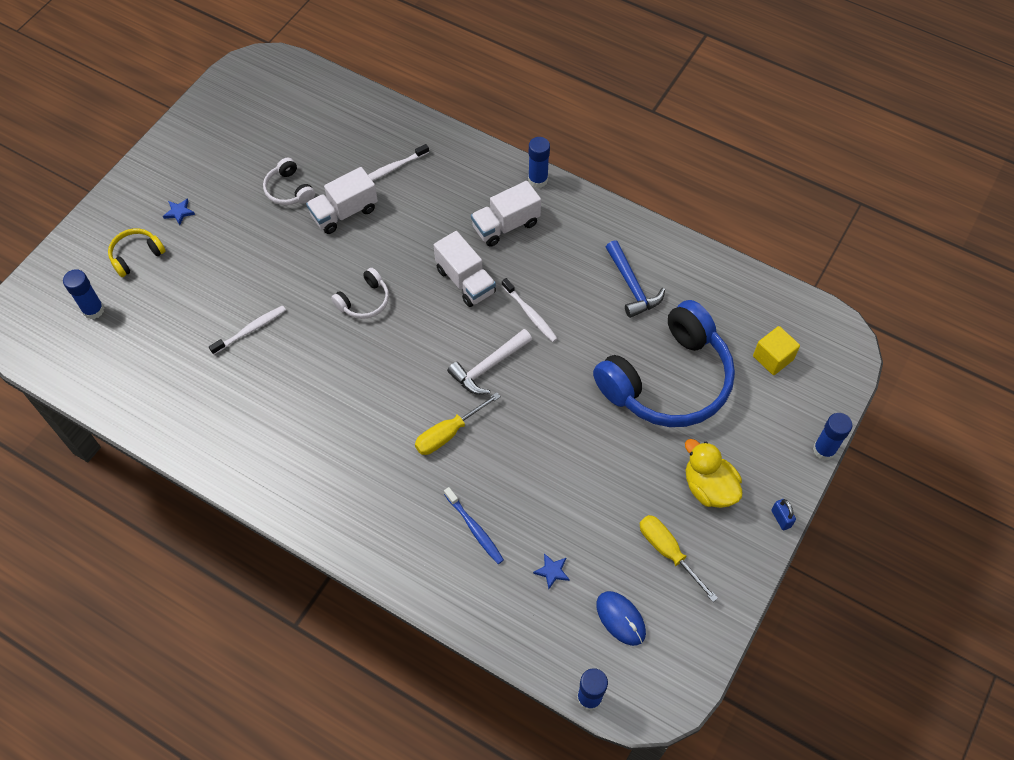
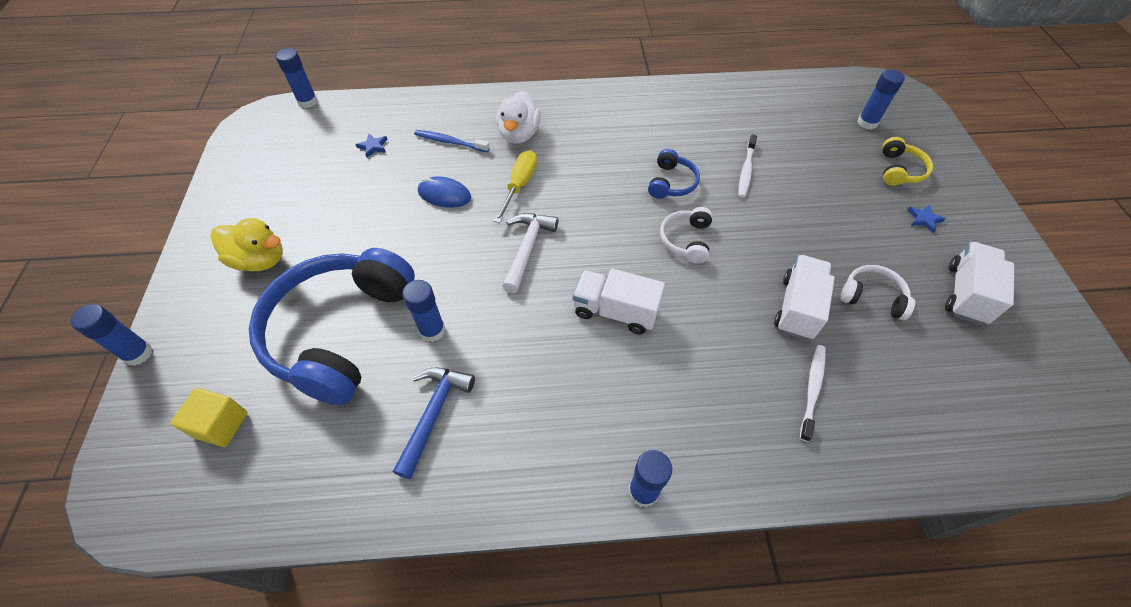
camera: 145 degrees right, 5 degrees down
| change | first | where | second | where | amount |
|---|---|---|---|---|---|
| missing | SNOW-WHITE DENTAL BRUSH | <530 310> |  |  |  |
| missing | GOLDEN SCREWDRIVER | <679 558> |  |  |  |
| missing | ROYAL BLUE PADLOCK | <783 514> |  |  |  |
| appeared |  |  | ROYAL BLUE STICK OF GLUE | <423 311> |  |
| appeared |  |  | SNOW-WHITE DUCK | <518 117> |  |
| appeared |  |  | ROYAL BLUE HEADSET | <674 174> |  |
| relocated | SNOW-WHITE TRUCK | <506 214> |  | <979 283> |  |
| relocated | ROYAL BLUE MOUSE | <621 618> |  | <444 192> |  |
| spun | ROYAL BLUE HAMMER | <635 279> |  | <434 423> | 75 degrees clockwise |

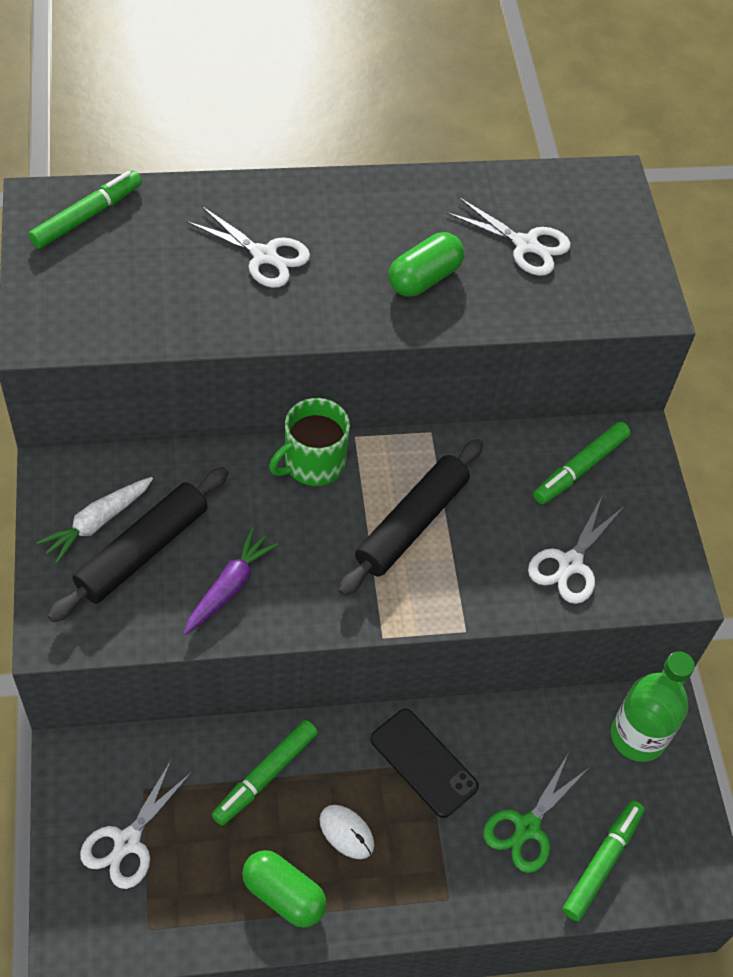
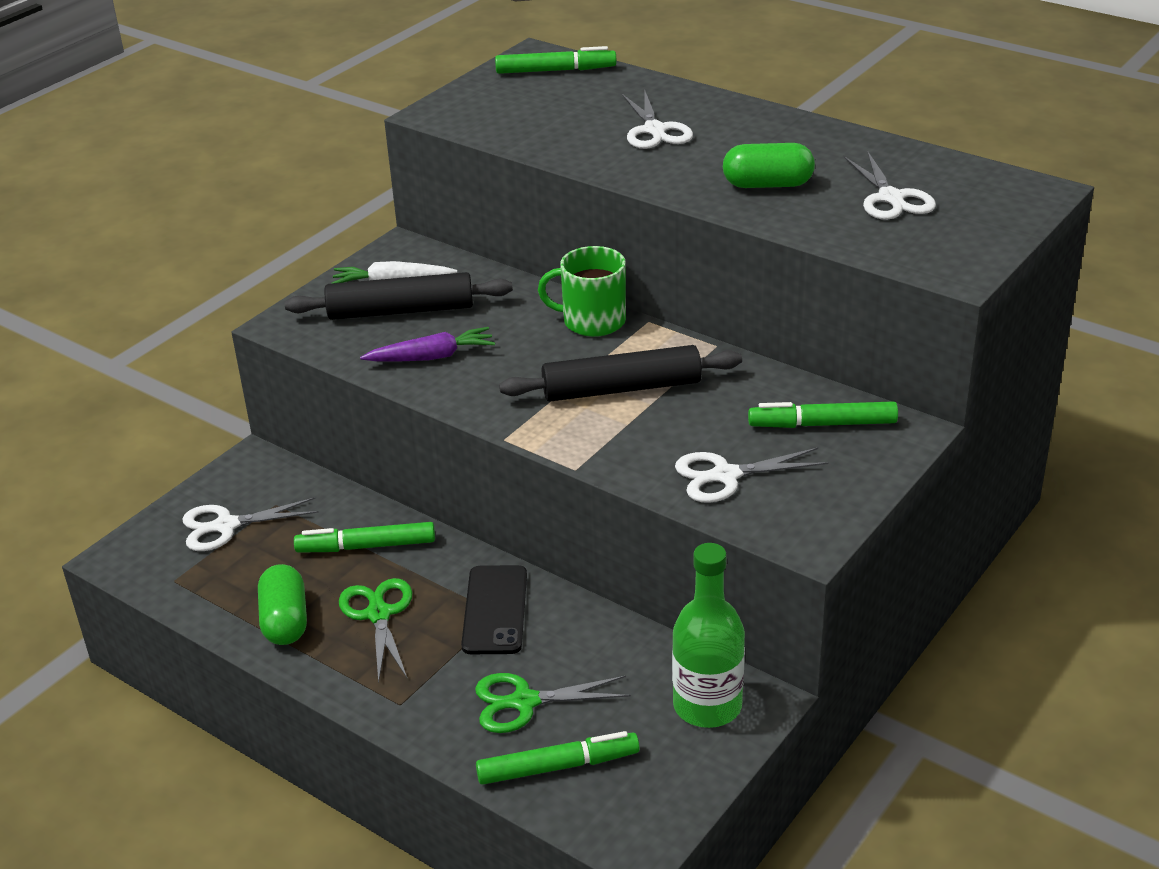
camera: 50 degrees right, 20 degrees down
| change | first | where | second | where | amount |
|---|---|---|---|---|---|
| exchanged | SNOW-WHITE MOUSE | <346 832> | GREEN SHEARS | <375 630> |  |

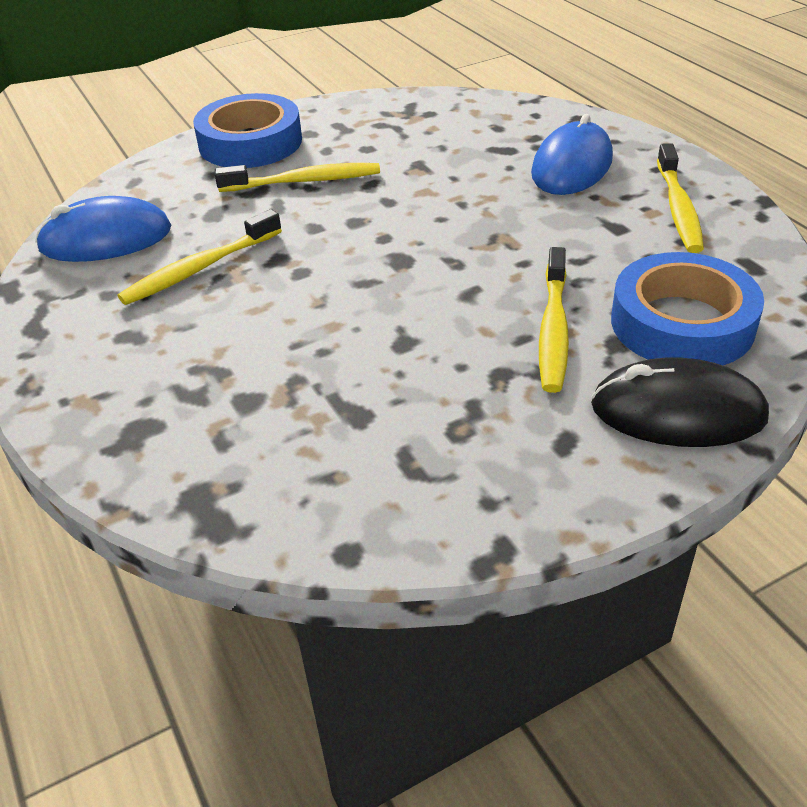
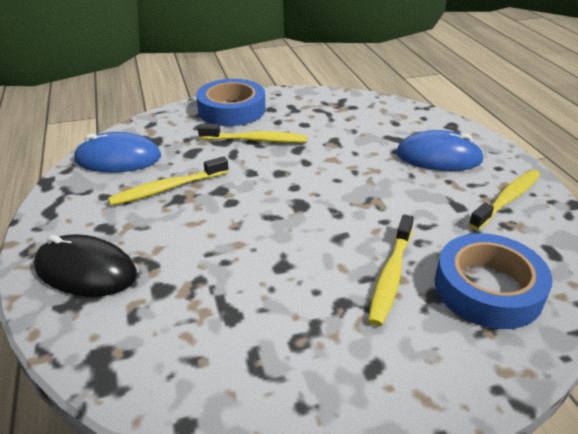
camera: 10 degrees right, 5 degrees down
| change | first | where | second | where | amount |
|---|---|---|---|---|---|
| relocated | BLACK MOUSE | <680 402> |  | <85 265> |  |
| spun | ROYAL BLUE MOUSE | <572 154> |  | <440 150> | 60 degrees clockwise |
| spun | GOLDEN DENTAL BRUSH | <680 198> |  | <504 200> | 150 degrees counterclockwise |

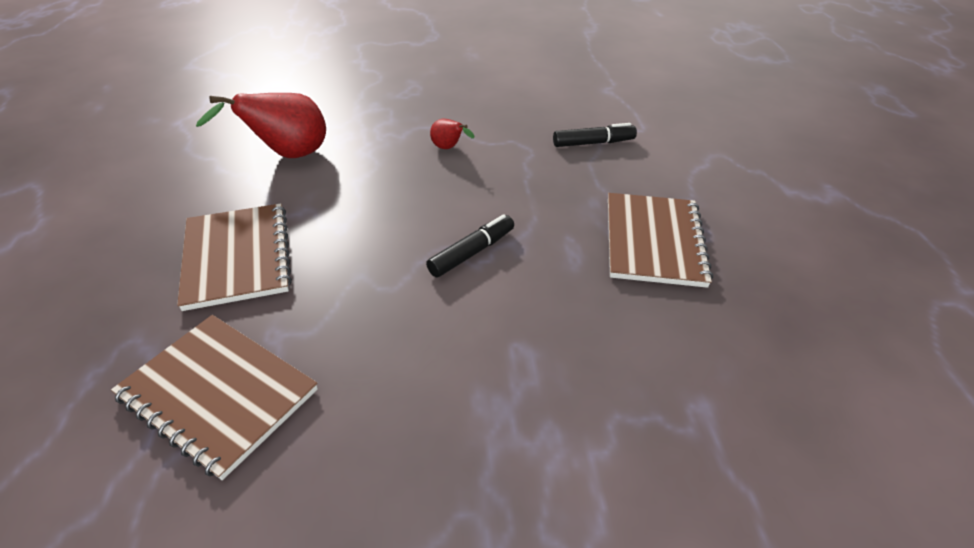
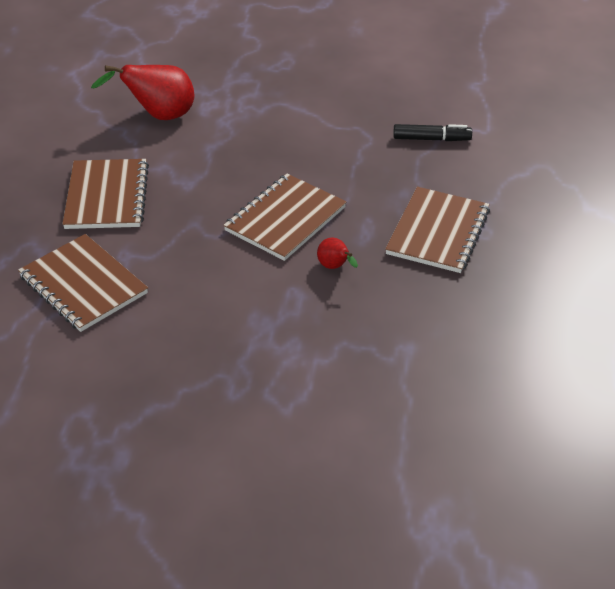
camera: 15 degrees right, 0 degrees up
| change | first | where | second | where | amount |
|---|---|---|---|---|---|
| relocated | CRIMSON TOY PEAR | <452 134> |  | <337 253> |  |
| exchanged | BLACK MARKER | <470 245> | BROWN NOTEPAD | <285 217> |  |

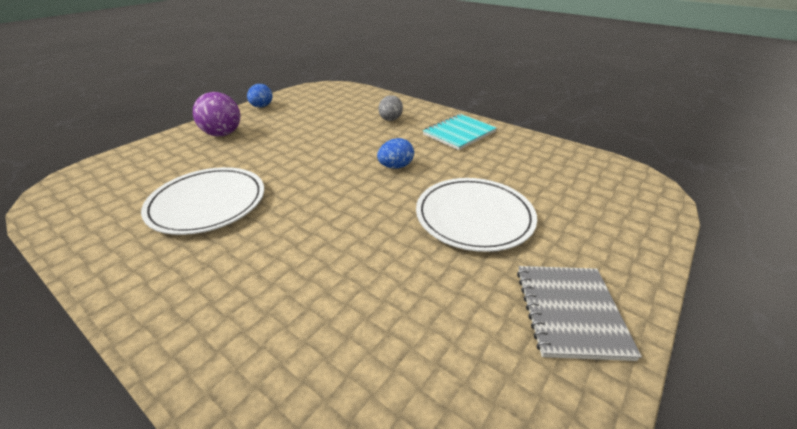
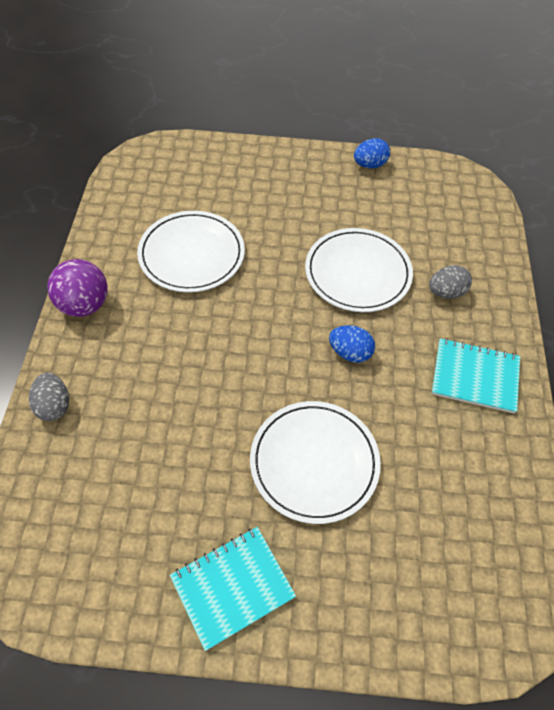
camera: 55 degrees right, 20 degrees up
| change | first | where | second | where | amount |
|---|---|---|---|---|---|
| appeared |  |  | ASH-GREY TOY EGG | <49 397> |  |
| appeared |  |  | SNOW-WHITE FLAT DISH | <359 270> |  |
| relocated | ROYAL PURPLE PLAY BALL | <216 114> |  | <78 288> |  |
| colour | ASH-GREY NOTEPAD | <579 313> | AQUA NOTEPAD | <233 589> |  |

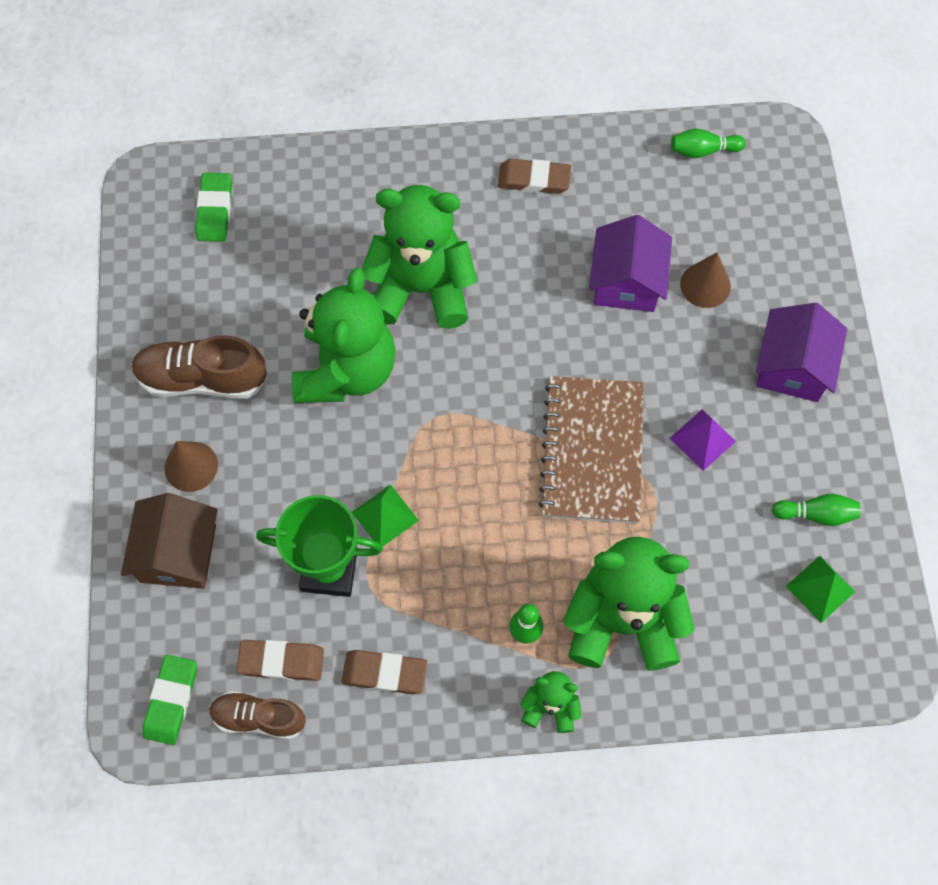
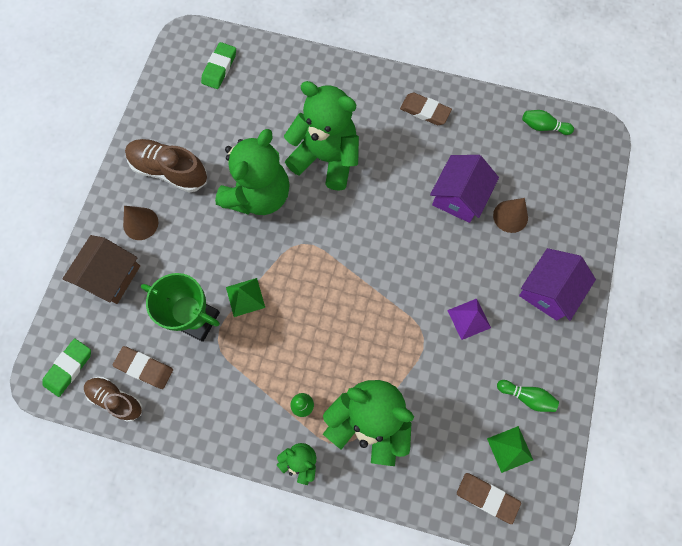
camera: 20 degrees right, 5 degrees up
| change | first | where | second | where | amount |
|---|---|---|---|---|---|
| missing | BROWN NOTEPAD | <591 450> |  |  |  |
| relocated | BROWN PENCIL ERASER | <384 672> |  | <489 498> |  |

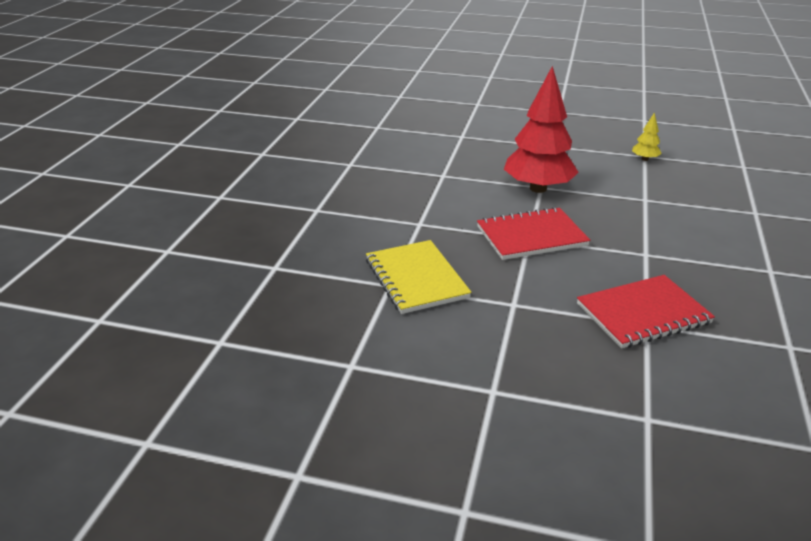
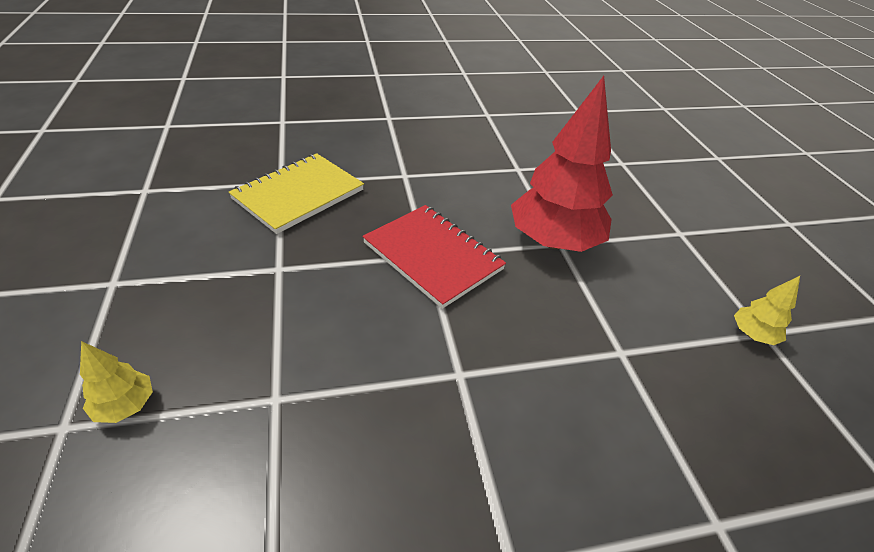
camera: 60 degrees right, 10 degrees up
| change | first | where | second | where | amount |
|---|---|---|---|---|---|
| missing | CRIMSON NOTEPAD | <646 311> |  |  |  |
| appeared |  |  | GOLDEN TREE | <116 382> |  |

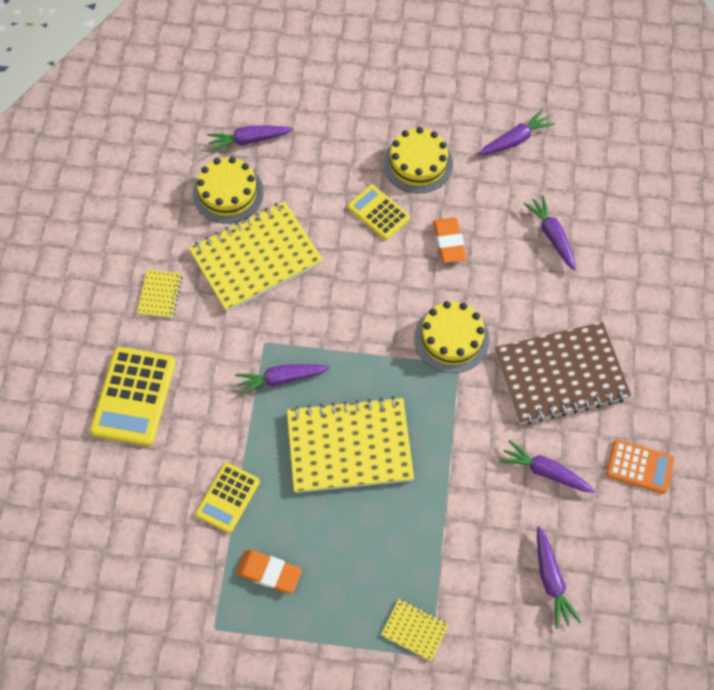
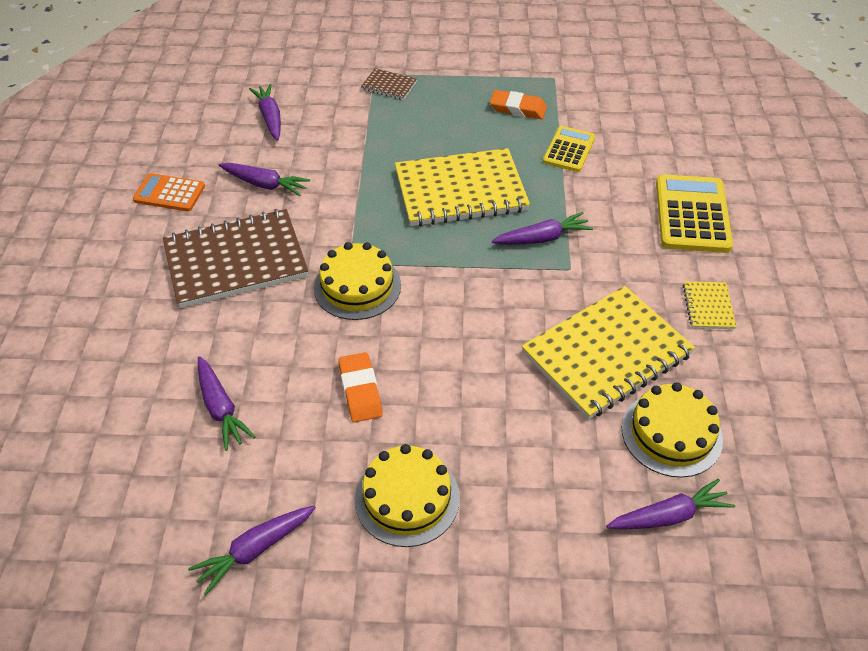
camera: 175 degrees right, 15 degrees down
| change | first | where | second | where | amount |
|---|---|---|---|---|---|
| missing | GOLDEN ADDING MACHINE | <379 212> |  |  |  |
| colour | GOLDEN NOTEPAD | <415 630> | BROWN NOTEPAD | <389 84> |  |

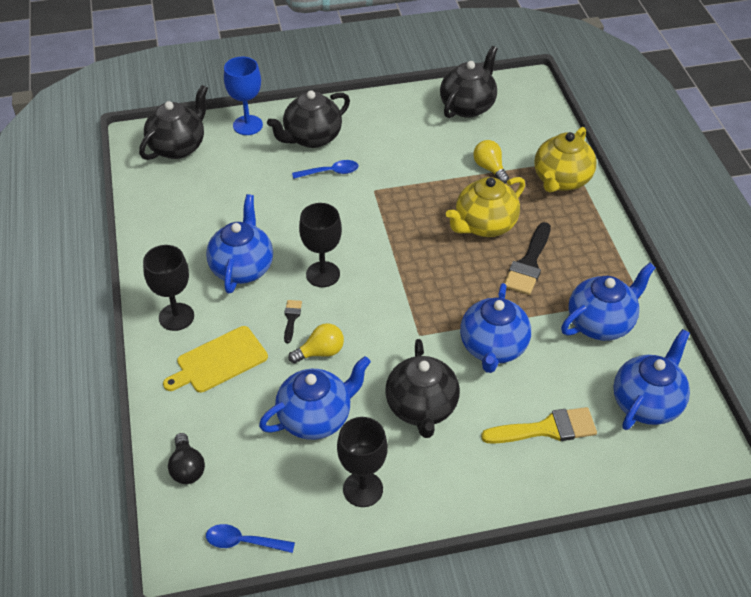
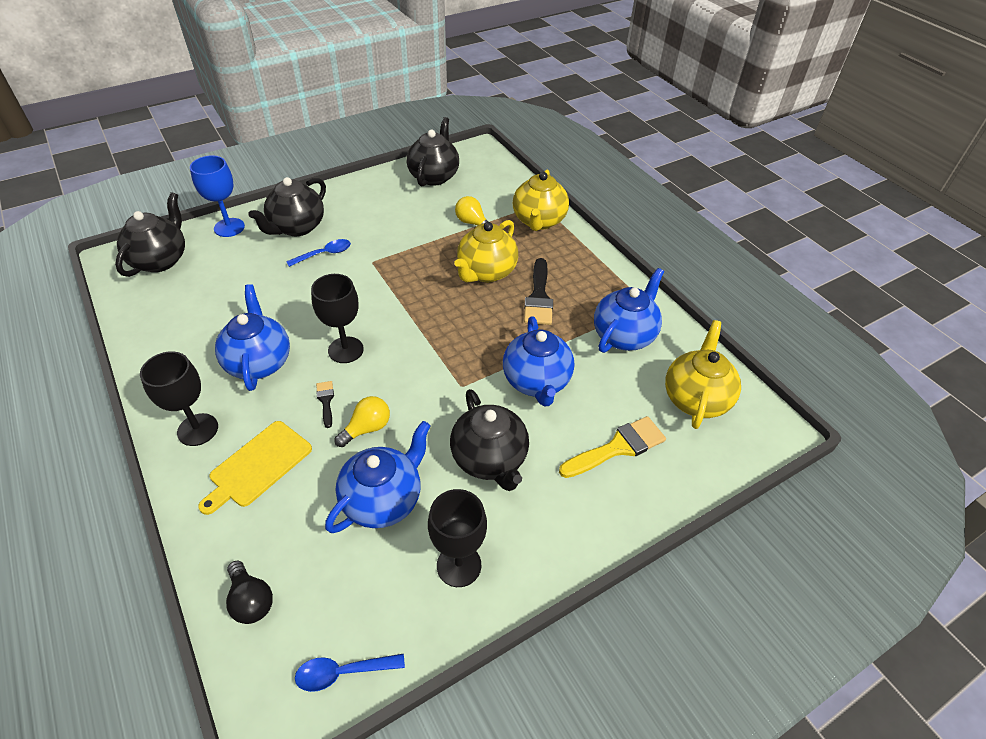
camera: 20 degrees left, 0 degrees up
| change | first | where | second | where | amount |
|---|---|---|---|---|---|
| colour | ROYAL BLUE TEA POT | <652 379> | GOLDEN TEA POT | <703 374> |  |

